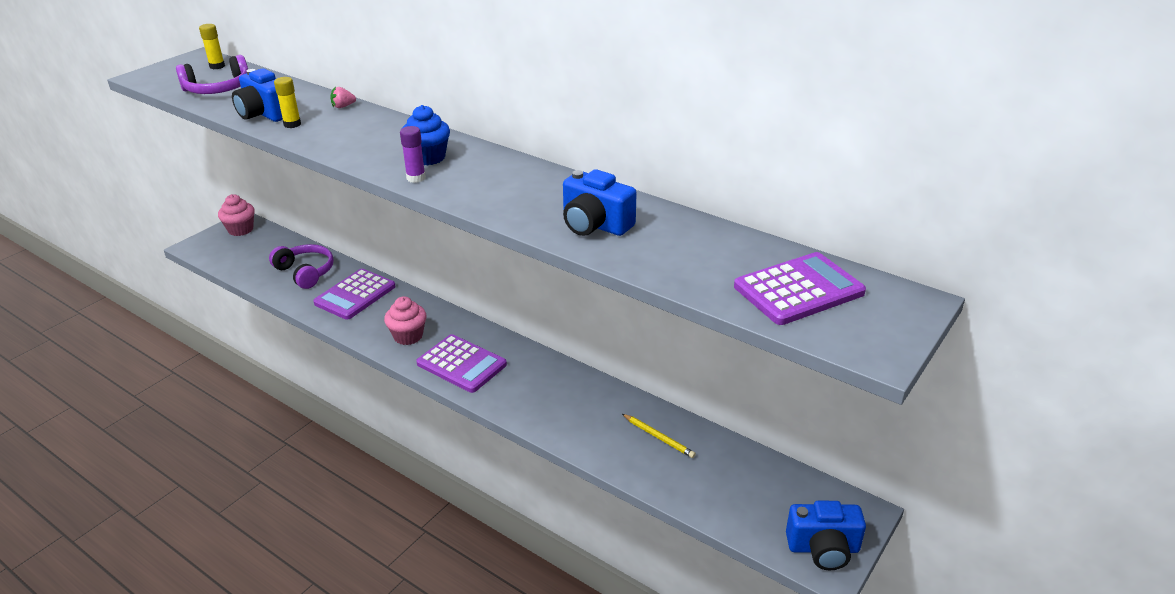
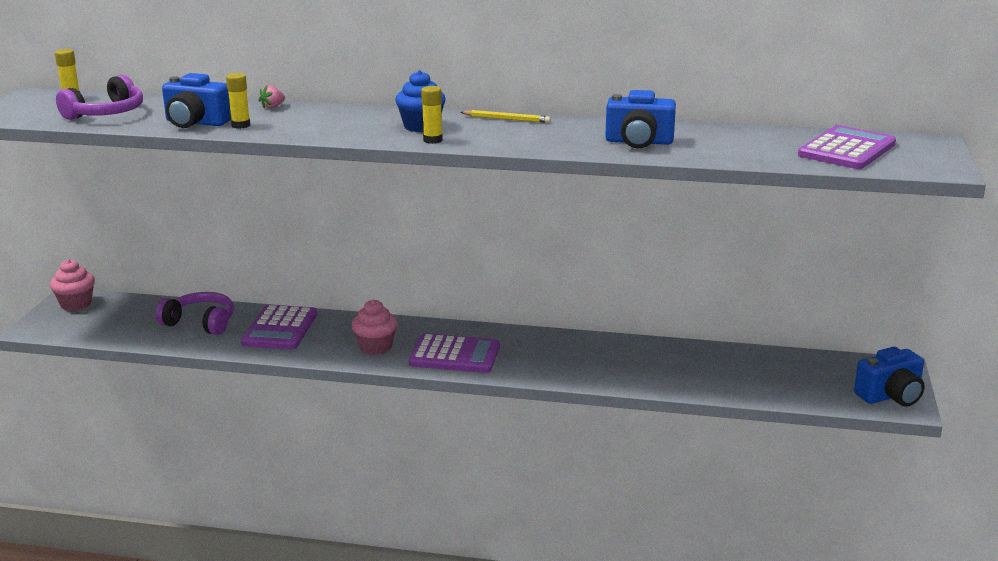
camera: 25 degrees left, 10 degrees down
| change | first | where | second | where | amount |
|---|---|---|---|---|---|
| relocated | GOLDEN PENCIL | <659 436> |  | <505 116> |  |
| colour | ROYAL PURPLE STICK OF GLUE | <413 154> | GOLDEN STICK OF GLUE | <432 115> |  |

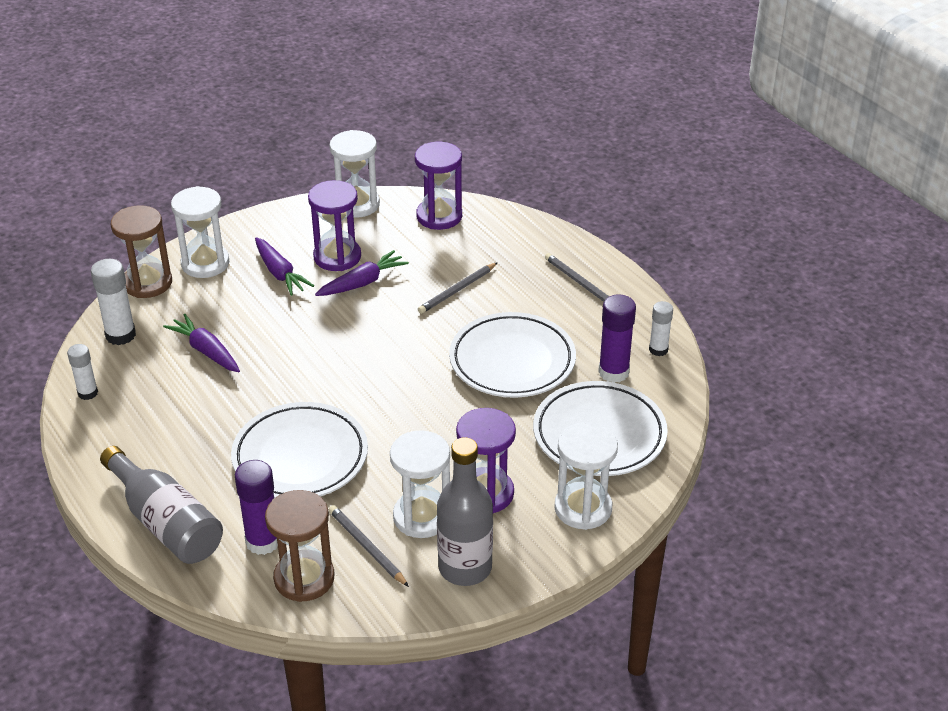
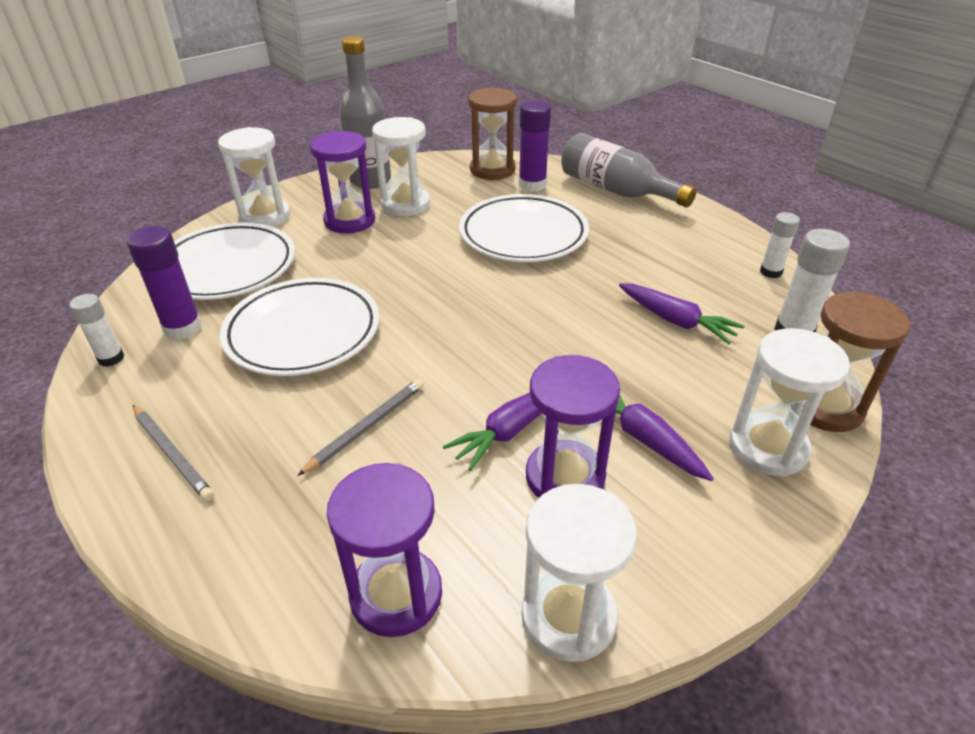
camera: 175 degrees right, 0 degrees up
| change | first | where | second | where | amount |
|---|---|---|---|---|---|
| missing | ASH-GREY PENCIL | <369 546> |  |  |  |

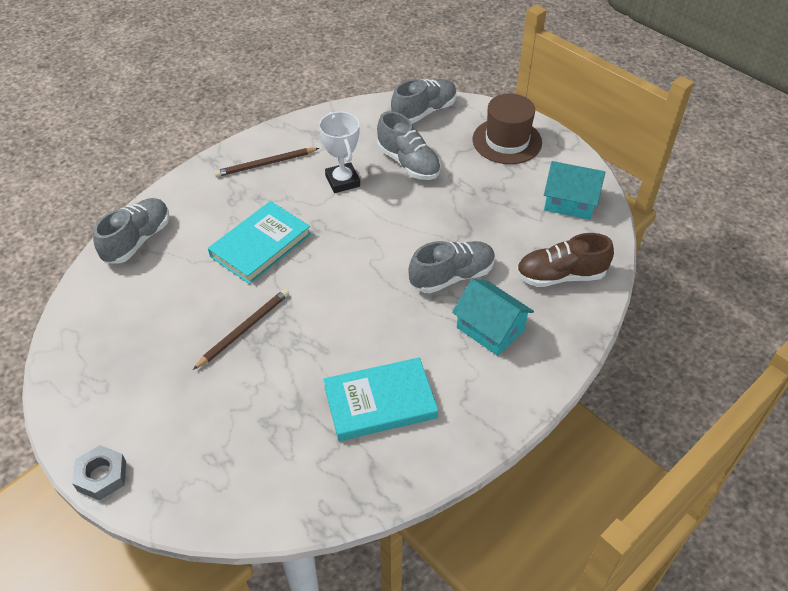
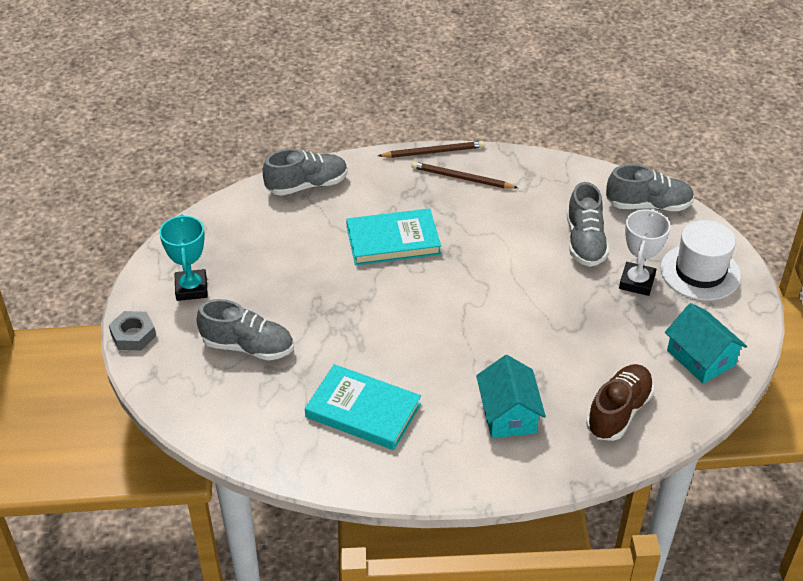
camera: 40 degrees right, 5 degrees down
| change | first | where | second | where | amount |
|---|---|---|---|---|---|
| appeared |  |  | AQUA PRIZE CUP | <183 257> |  |
| relocated | BROWN PENCIL | <241 329> |  | <431 149> |  |
| relocated | SNOW-WHITE PRIZE CUP | <339 152> |  | <644 252> |  |
| relocated | ASH-GREY LACE-UP SHOE | <451 267> |  | <245 329> |  |
| colour | BROWN HAT | <507 129> | SNOW-WHITE HAT | <701 260> |  |
| spun | BROWN LACE-UP SHOE | <565 260> |  | <620 402> | 90 degrees clockwise |

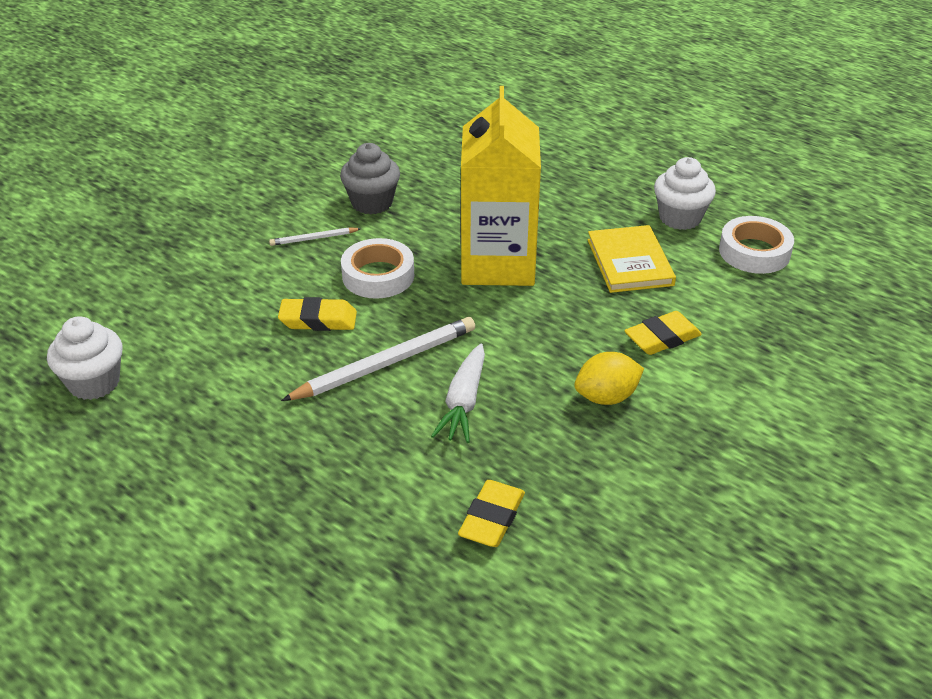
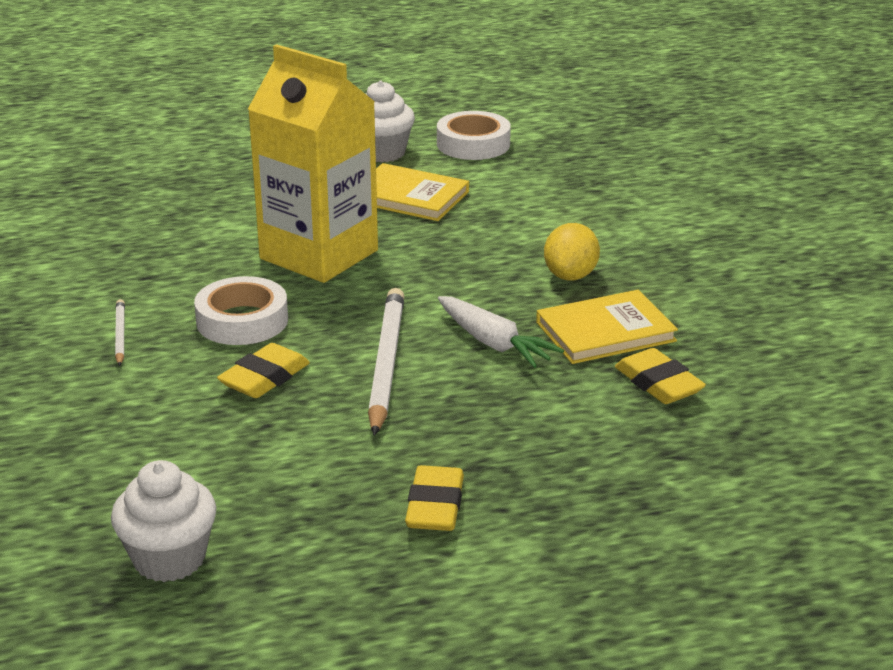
camera: 55 degrees left, 10 degrees down
| change | first | where | second | where | amount |
|---|---|---|---|---|---|
| missing | ASH-GREY FAIRY CAKE | <370 179> |  |  |  |
| appeared |  |  | GOLDEN BOOK | <607 327> |  |
| relocated | GOLDEN PENCIL ERASER | <663 333> |  | <434 498> |  |
| spun | SNOW-WHITE PENCIL | <315 236> |  | <120 332> | 150 degrees clockwise |

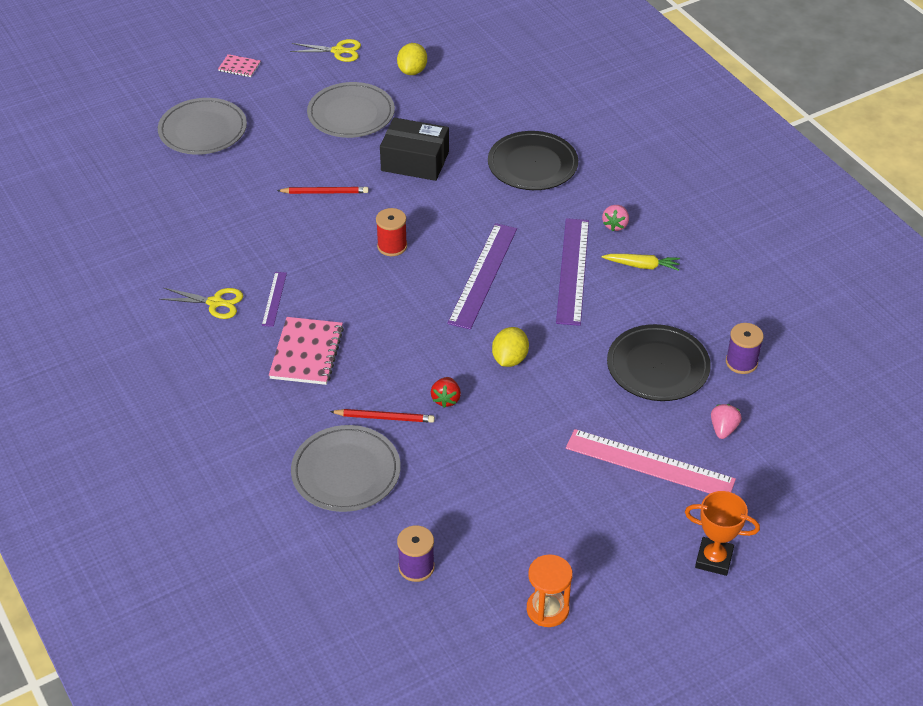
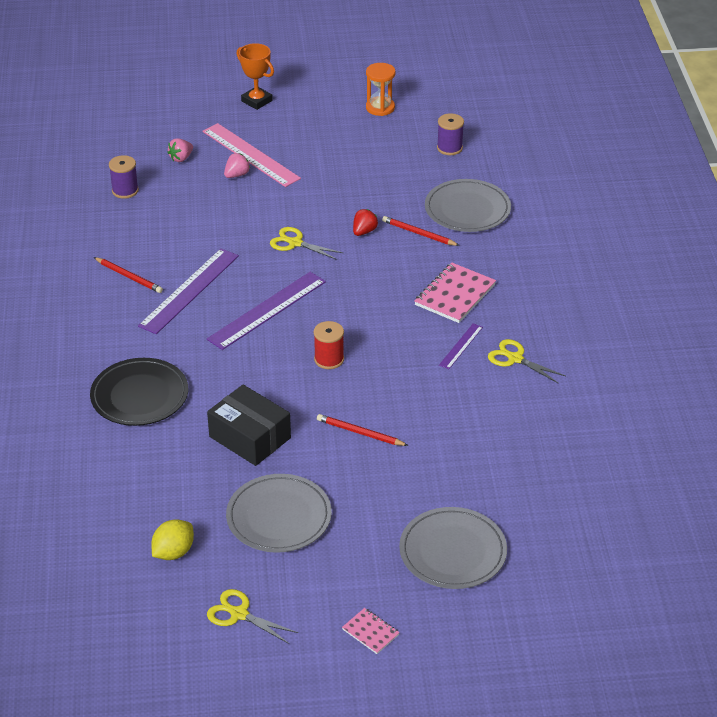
camera: 155 degrees left, 5 degrees down
| change | first | where | second | where | amount |
|---|---|---|---|---|---|
| missing | BLACK FLAT DISH | <659 362> |  |  |  |
| relocated | ROSY TOY STRAWBERRY | <615 218> |  | <237 165> |  |
| exchanged | GOLDEN TOY LEMON | <510 347> | GOLDEN SHEARS | <306 243> |  |
| exchanged | GOLDEN TOY CARROT | <641 262> | CRIMSON PENCIL | <128 275> |  |

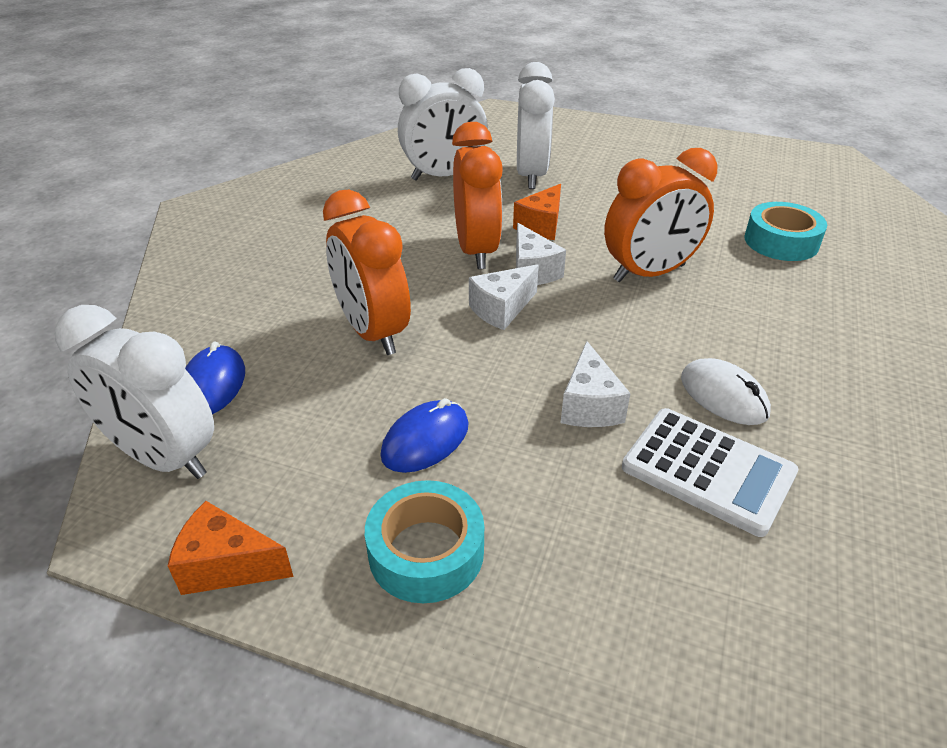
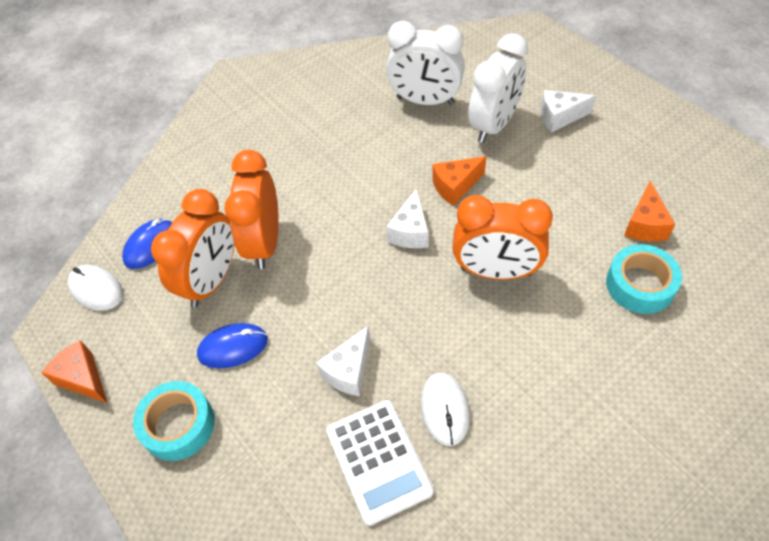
camera: 35 degrees right, 15 degrees up
| change | first | where | second | where | amount |
|---|---|---|---|---|---|
| appeared |  |  | ORANGE CHEESE WEDGE | <649 211> |  |
| relocated | ORANGE CLOCK | <477 195> |  | <193 248> |  |
| relocated | SNOW-WHITE CHEESE WEDGE | <504 297> |  | <568 111> |  |
| exchanged | SNOW-WHITE CLOCK | <134 392> | SNOW-WHITE MOUSE | <95 288> |  |

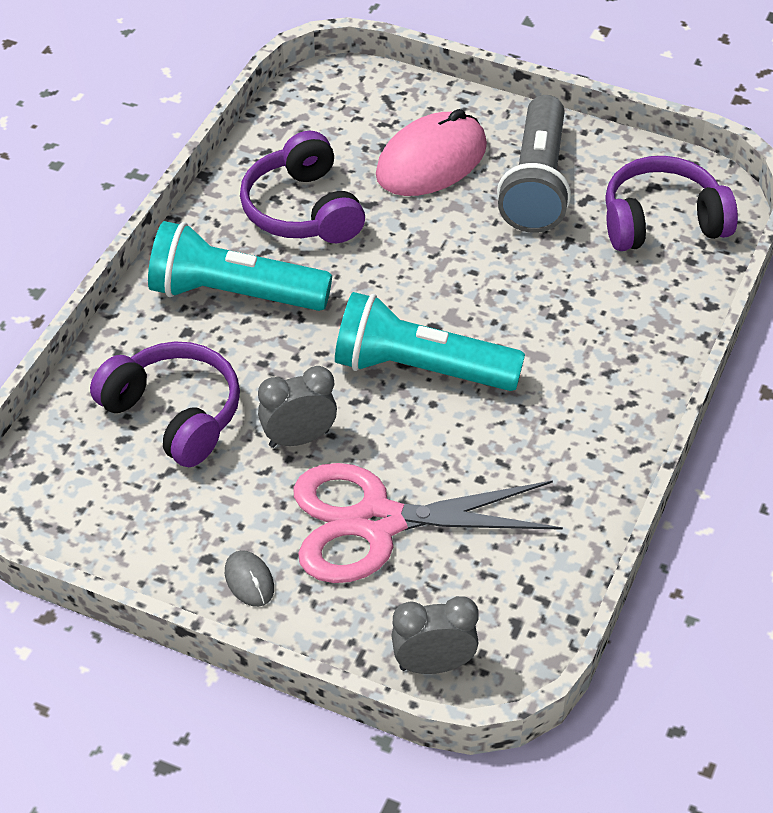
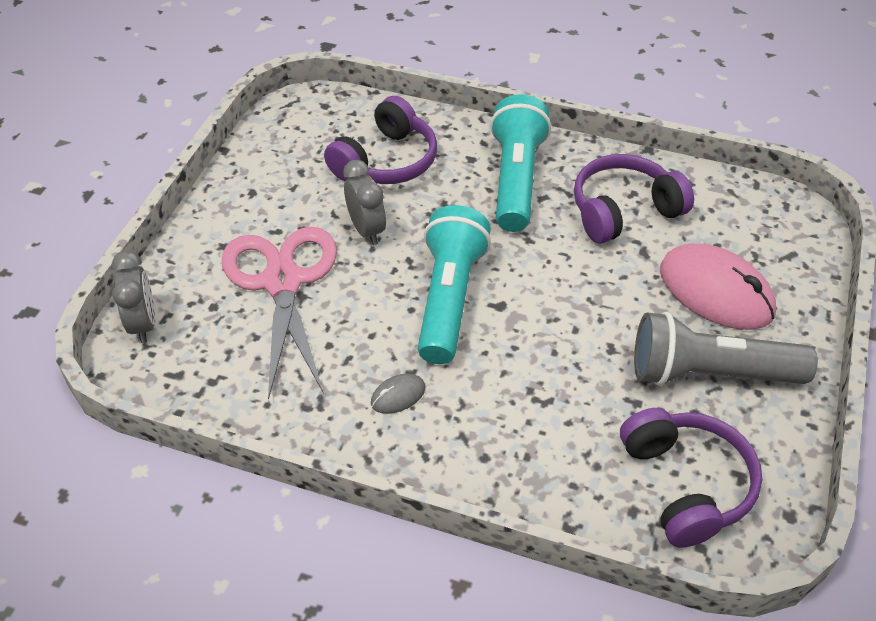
camera: 85 degrees right, 0 degrees up
| change | first | where | second | where | amount |
|---|---|---|---|---|---|
| relocated | ASH-GREY MOUSE | <249 578> |  | <398 393> |  |

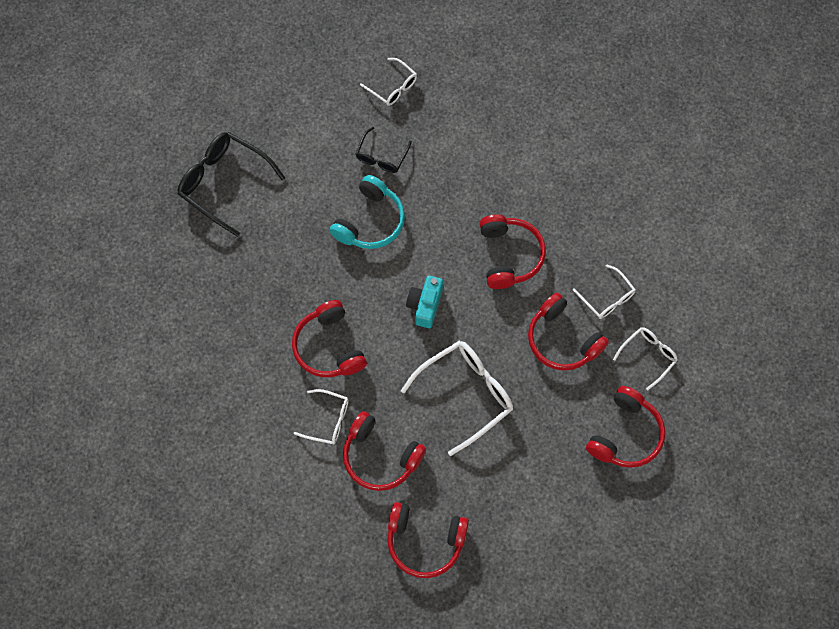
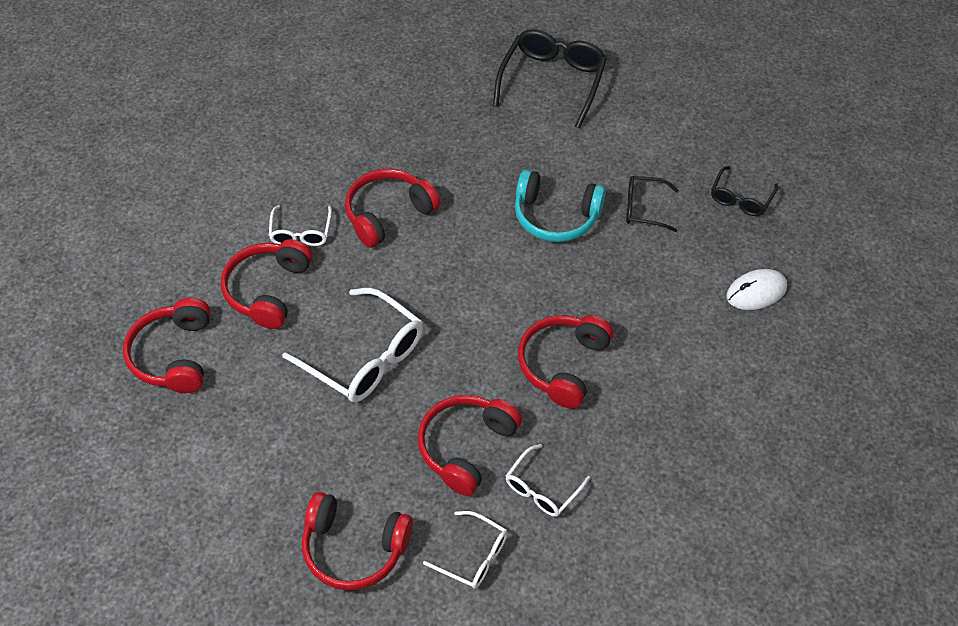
camera: 75 degrees right, 15 degrees down
| change | first | where | second | where | amount |
|---|---|---|---|---|---|
| missing | AQUA CAMERA | <424 302> |  |  |  |
| appeared |  |  | SNOW-WHITE MOUSE | <756 289> |  |
| colour | SNOW-WHITE EYEGLASSES | <388 82> | BLACK EYEGLASSES | <744 191> |  |
| spun | CRIMSON HEADSET | <512 252> |  | <566 362> | 135 degrees clockwise |

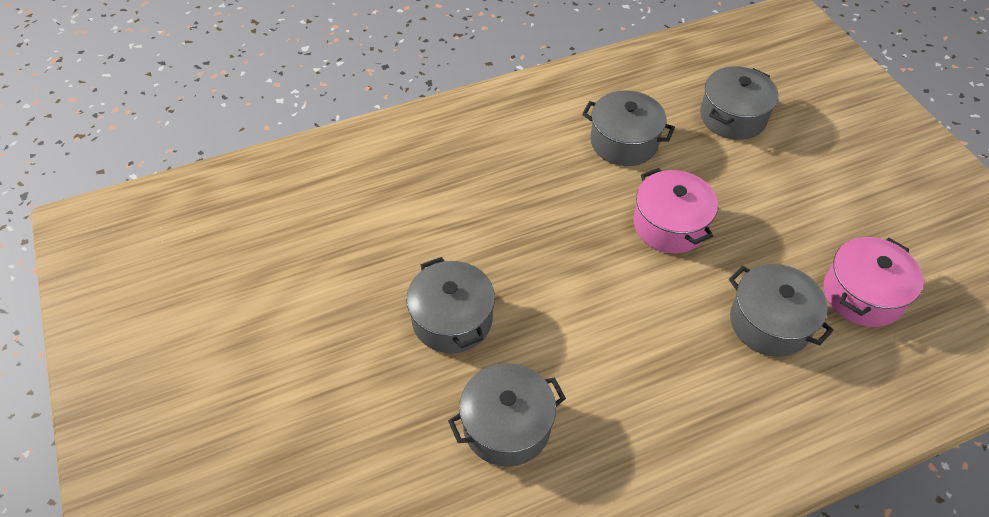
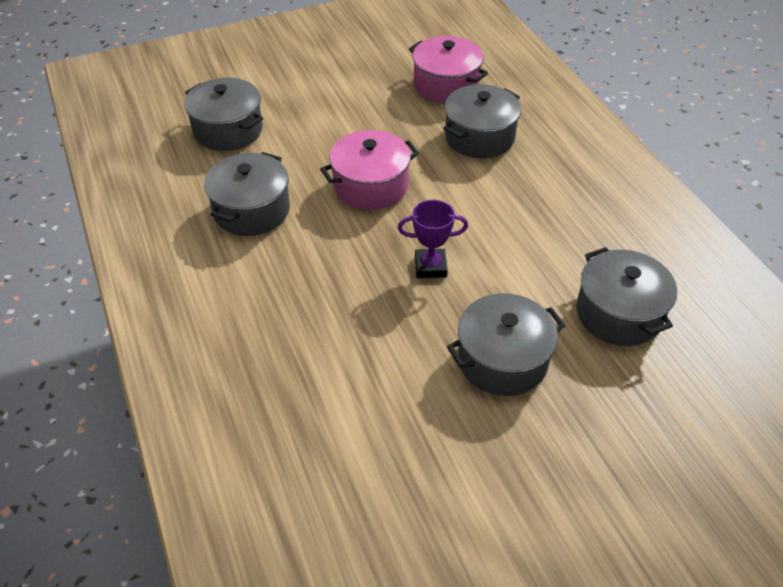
camera: 90 degrees left, 5 degrees down
| change | first | where | second | where | amount |
|---|---|---|---|---|---|
| appeared |  |  | ROYAL PURPLE PRIZE CUP | <433 239> |  |

